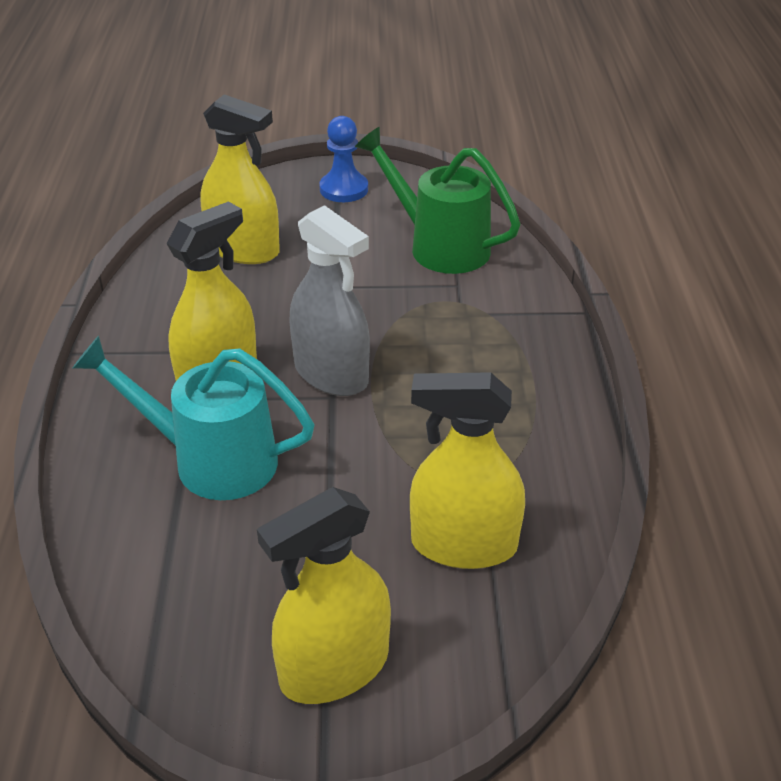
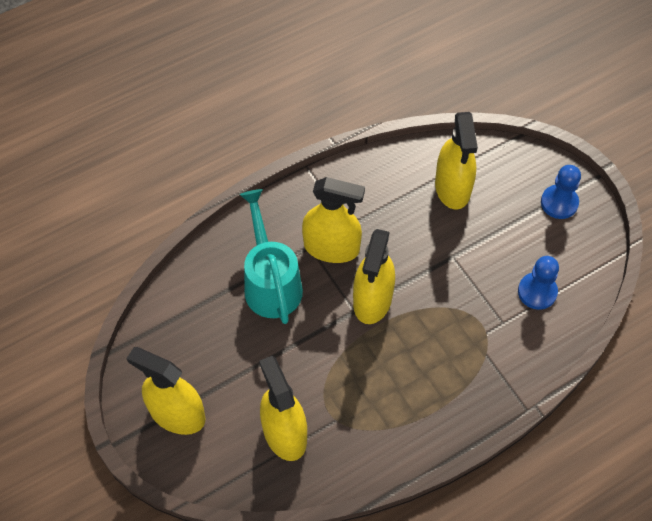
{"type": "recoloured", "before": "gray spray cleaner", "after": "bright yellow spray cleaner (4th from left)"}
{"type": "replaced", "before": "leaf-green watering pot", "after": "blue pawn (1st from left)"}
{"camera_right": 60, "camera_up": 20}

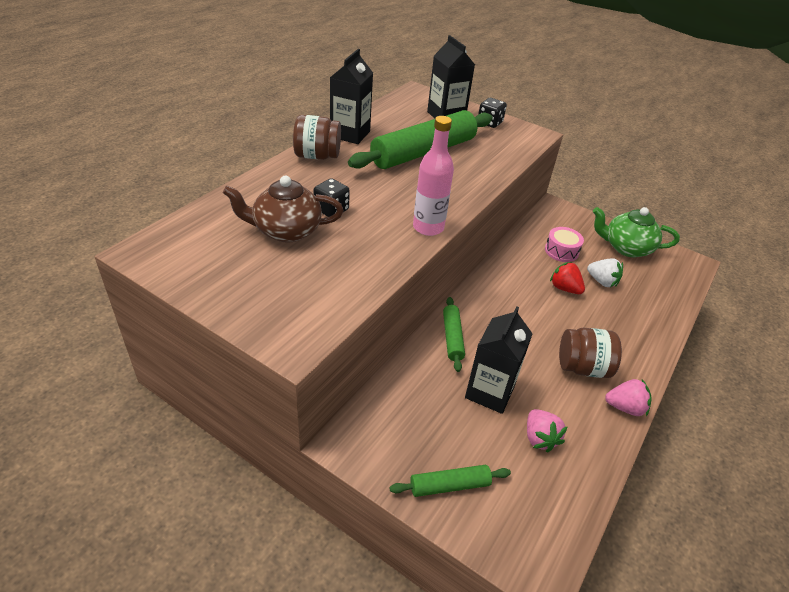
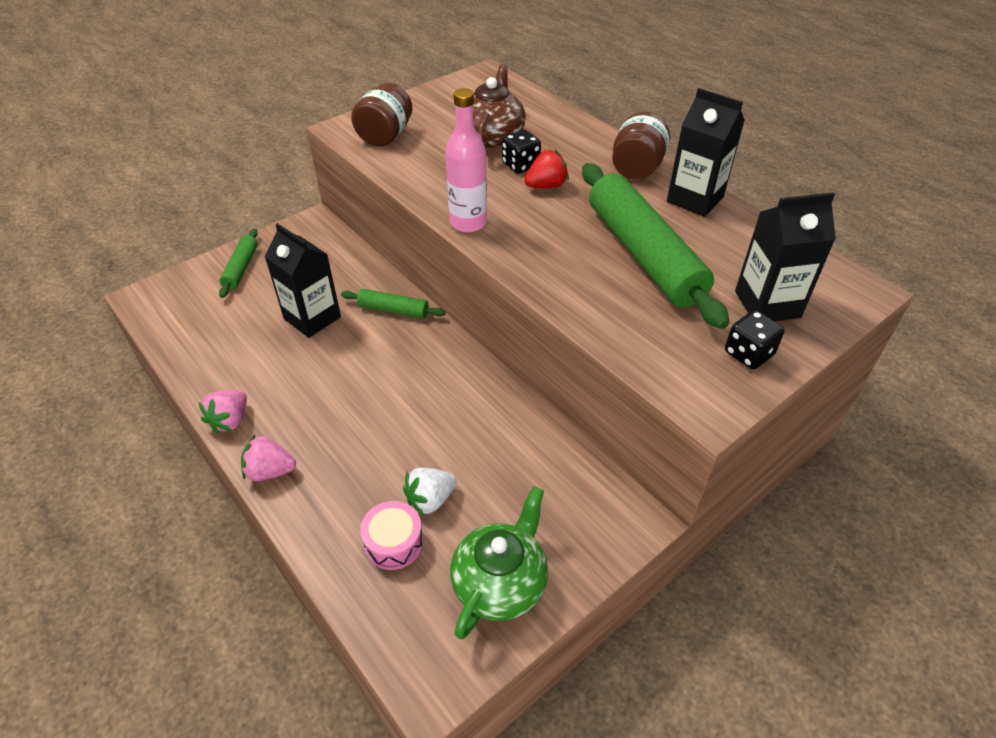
{"type": "moved", "before": "rose-pink toy strawberry (1st from left in the first image)", "after": "rose-pink toy strawberry (2nd from left)"}
{"type": "moved", "before": "brown preserve jar (2nd from left in the first image)", "after": "brown preserve jar (1st from left)"}
{"type": "moved", "before": "rose-pink drum"}
{"type": "moved", "before": "scarlet toy strawberry"}
{"camera_right": 110, "camera_up": 5}

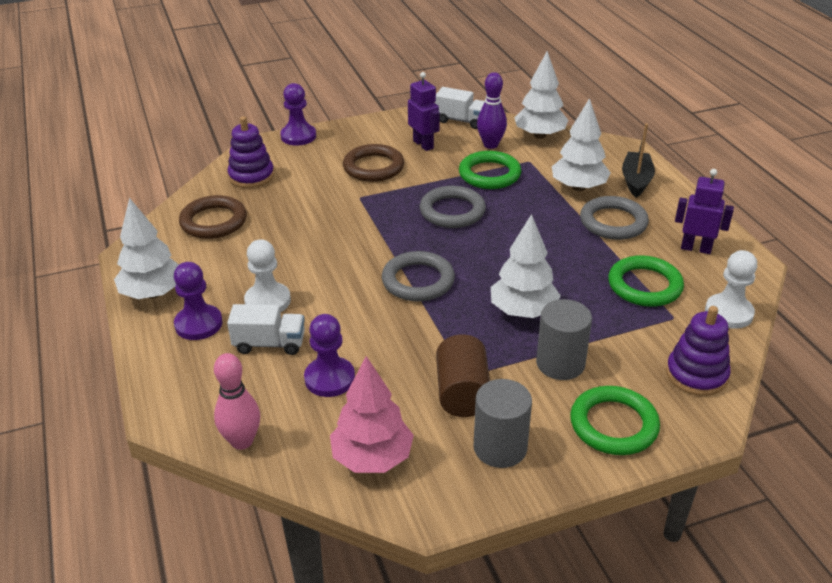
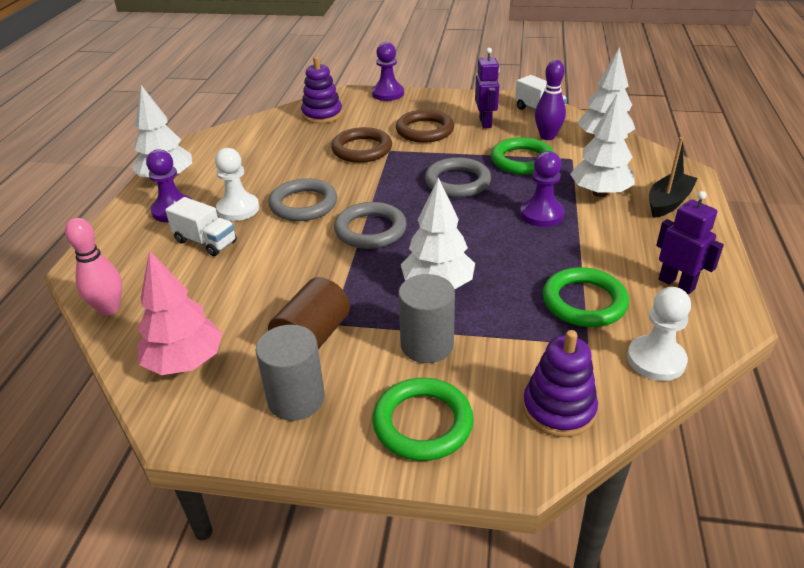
{"type": "moved", "before": "gray torus (3rd from left in the first image)", "after": "gray torus (1st from left)"}
{"type": "moved", "before": "brown torus (1st from left)"}
{"type": "moved", "before": "royal purple pawn (3rd from left)"}
{"camera_right": 30, "camera_up": 0}

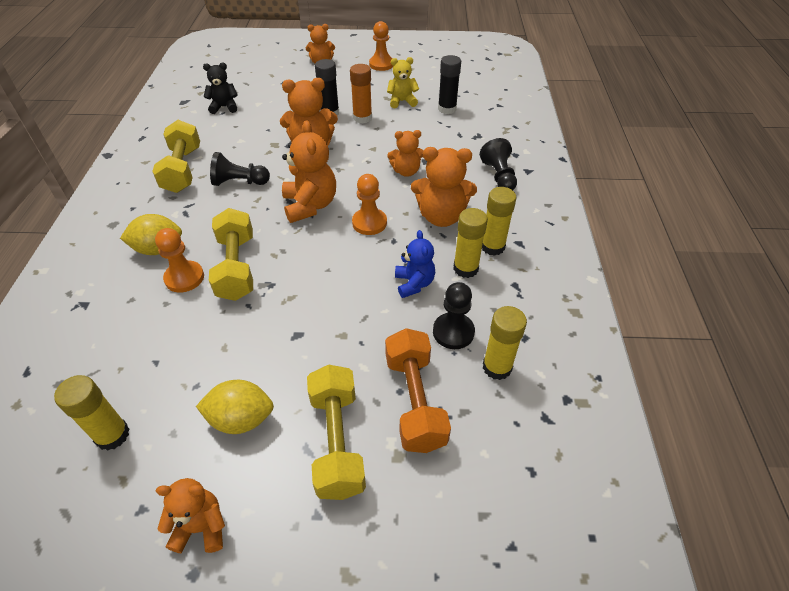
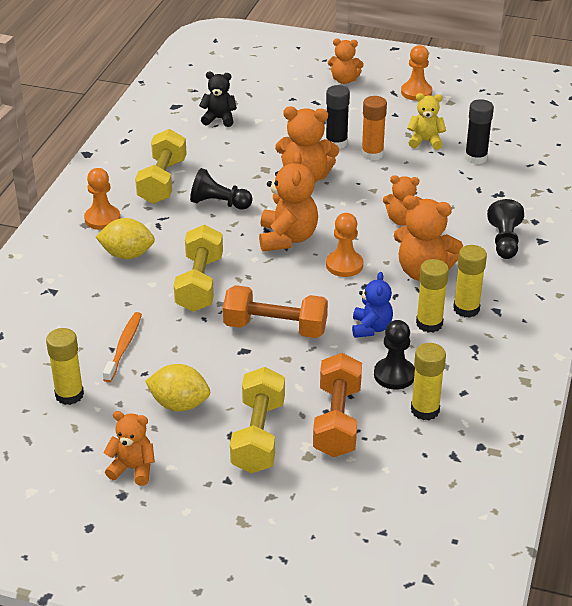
{"type": "moved", "before": "orange pawn (1st from left)"}
{"type": "added", "after": "orange tooth brush"}
{"type": "added", "after": "orange hand weight (1st from left)"}
{"camera_right": 15, "camera_up": -10}

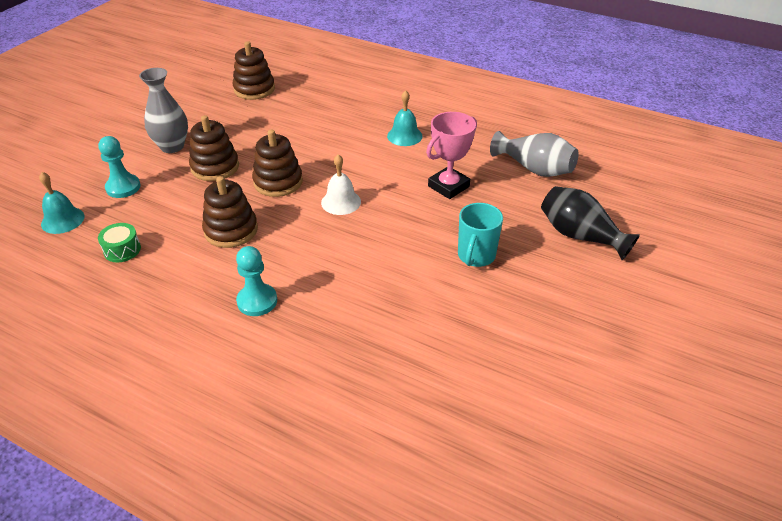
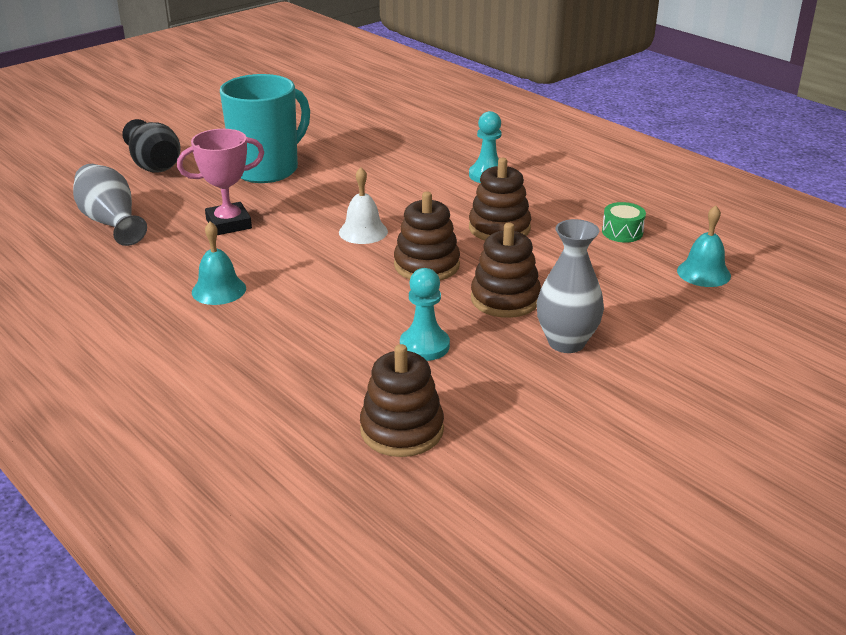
{"type": "resized", "before": "aqua coffee mug", "scale": 1.7}
{"type": "moved", "before": "aqua pawn (1st from left)"}
{"camera_right": -160, "camera_up": -10}

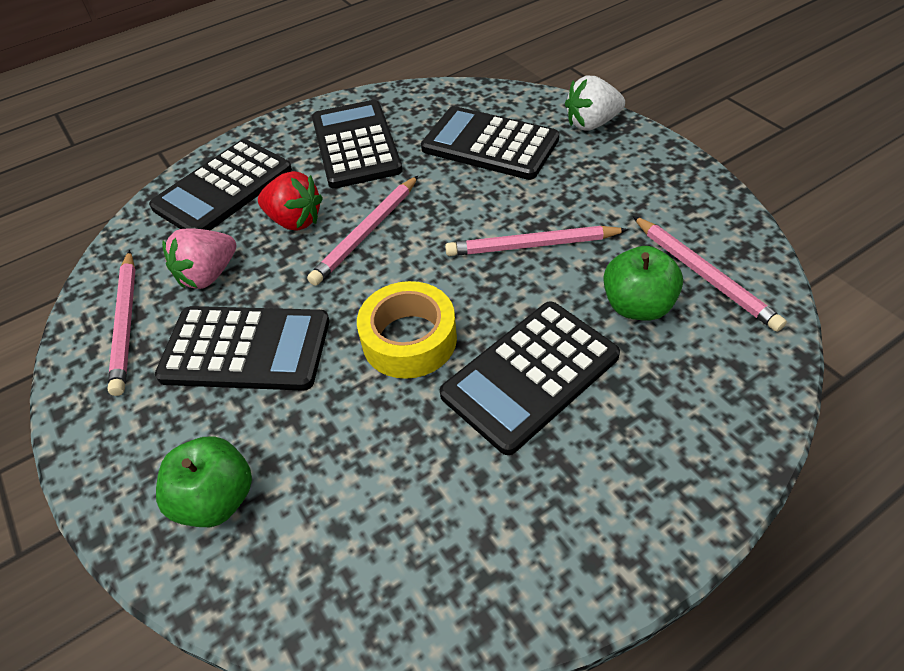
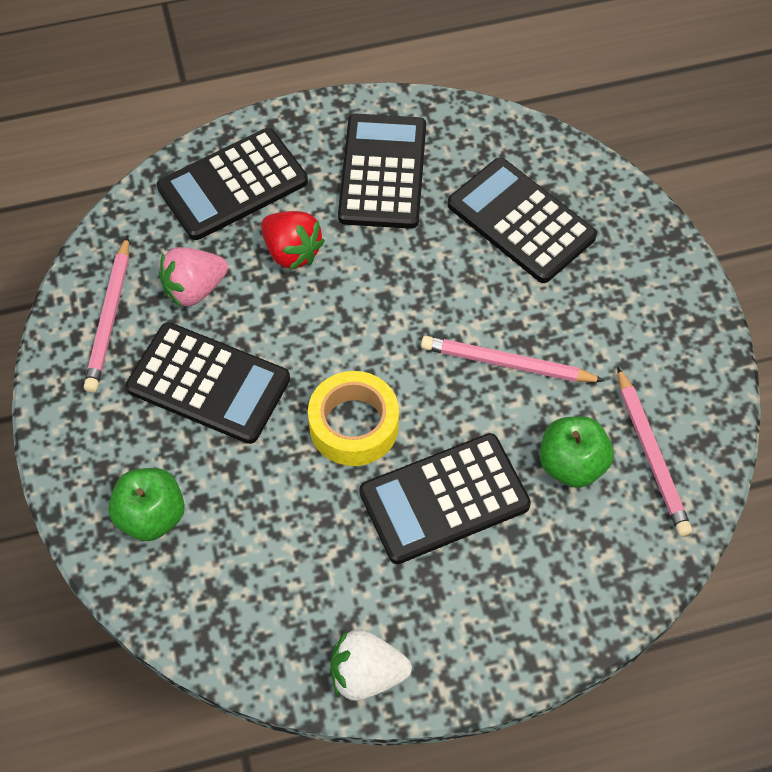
{"type": "moved", "before": "white toy strawberry"}
{"type": "removed", "before": "rose-pink wooden pencil (2nd from left)"}
{"camera_right": 15, "camera_up": 10}

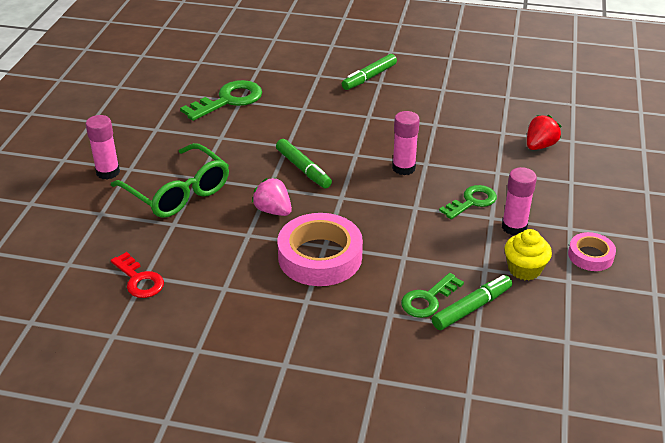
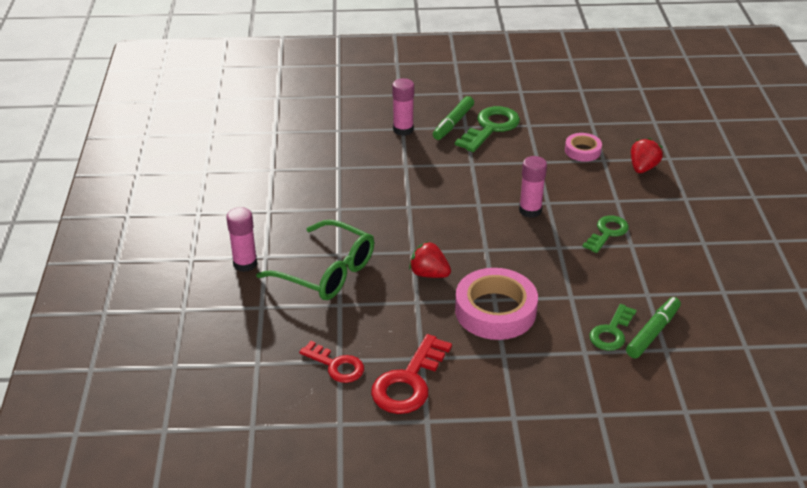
{"type": "added", "after": "scarlet key (2nd from left)"}
{"type": "moved", "before": "rose-pink stick of glue (3rd from left in the first image)", "after": "rose-pink stick of glue (2nd from left)"}
{"type": "recoloured", "before": "rose-pink toy strawberry", "after": "scarlet toy strawberry (1st from left)"}
{"type": "moved", "before": "leaf-green key (1st from left)"}
{"type": "moved", "before": "rose-pink sticky tape (2nd from left)"}
{"type": "removed", "before": "leaf-green felt pen (1st from left)"}
{"type": "removed", "before": "bright yellow fairy cake"}
{"camera_right": -15, "camera_up": 0}

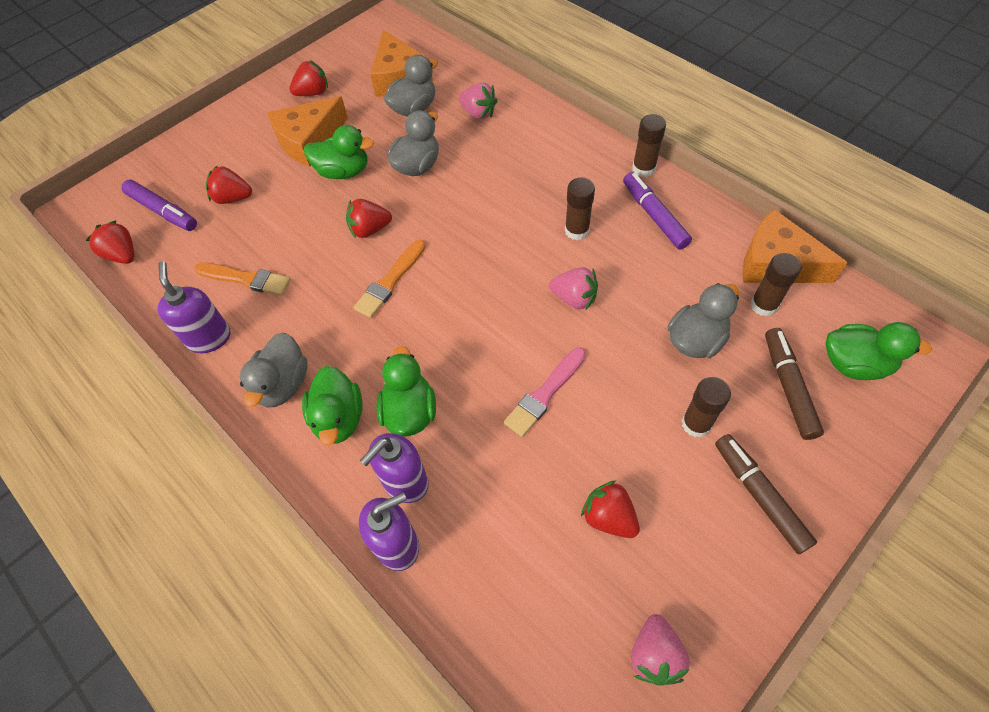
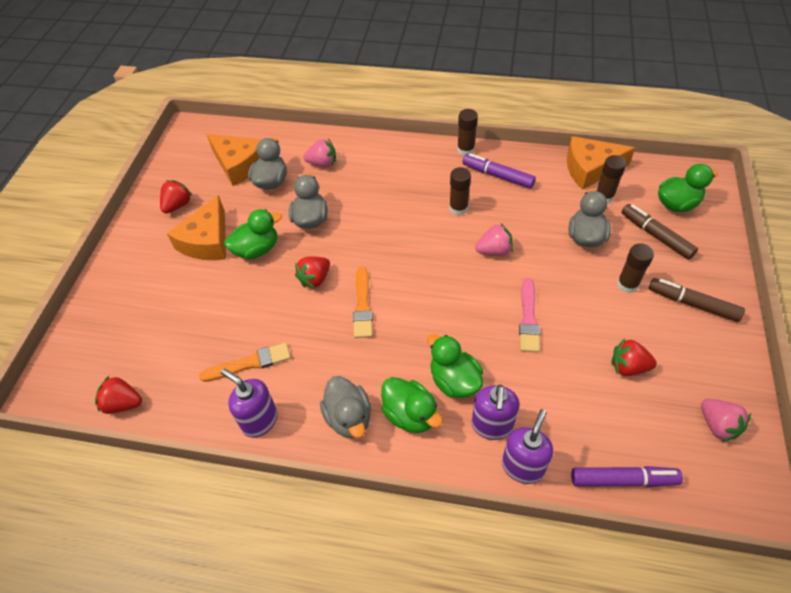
{"type": "moved", "before": "royal purple felt pen (1st from left in the first image)", "after": "royal purple felt pen (2nd from left)"}
{"type": "removed", "before": "scarlet toy strawberry (2nd from left)"}
{"camera_right": -35, "camera_up": -5}

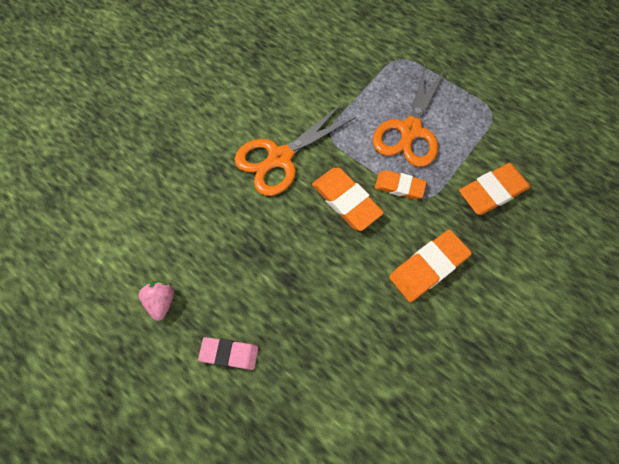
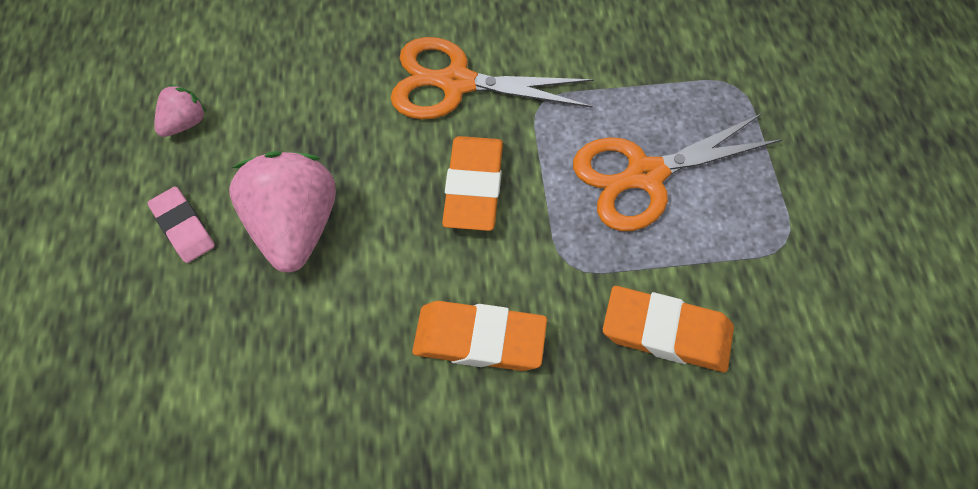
{"type": "added", "after": "rose-pink toy strawberry (2nd from left)"}
{"type": "removed", "before": "orange eraser (2nd from left)"}
{"camera_right": 45, "camera_up": -5}

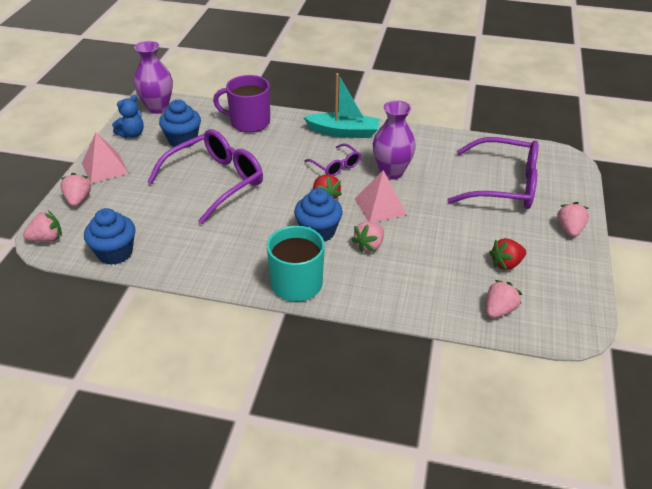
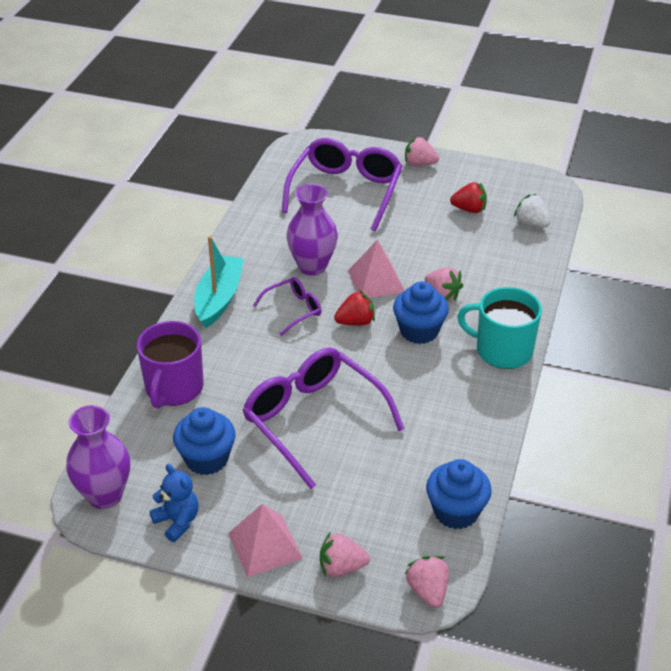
{"type": "turned", "before": "scarlet toy strawberry (2nd from left)", "turn": -60}
{"type": "recoloured", "before": "rose-pink toy strawberry (4th from left)", "after": "white toy strawberry"}
{"camera_right": -85, "camera_up": 0}

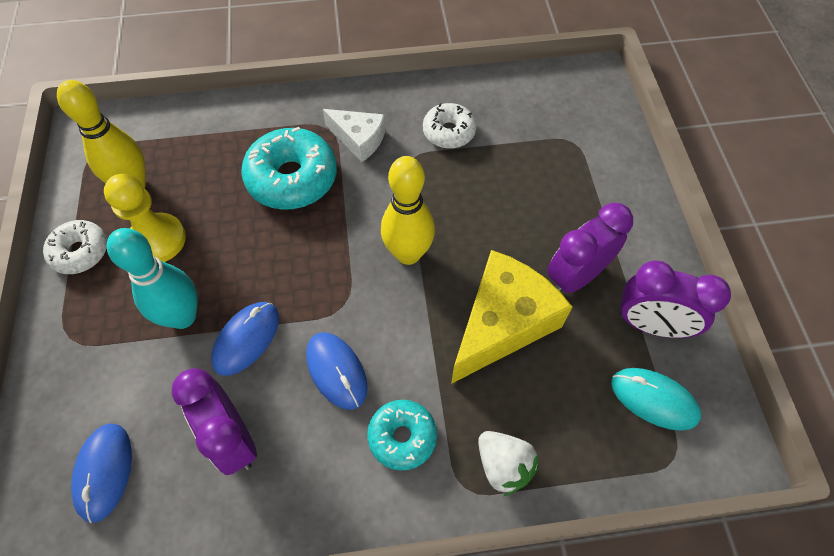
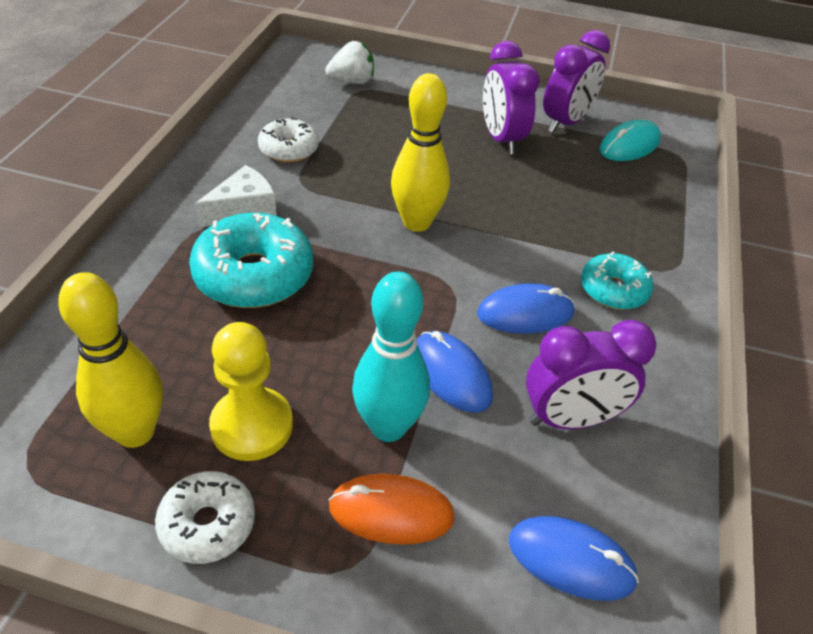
{"type": "moved", "before": "white toy strawberry"}
{"type": "added", "after": "orange computer mouse"}
{"type": "removed", "before": "bright yellow cheese"}
{"camera_right": -70, "camera_up": -15}

